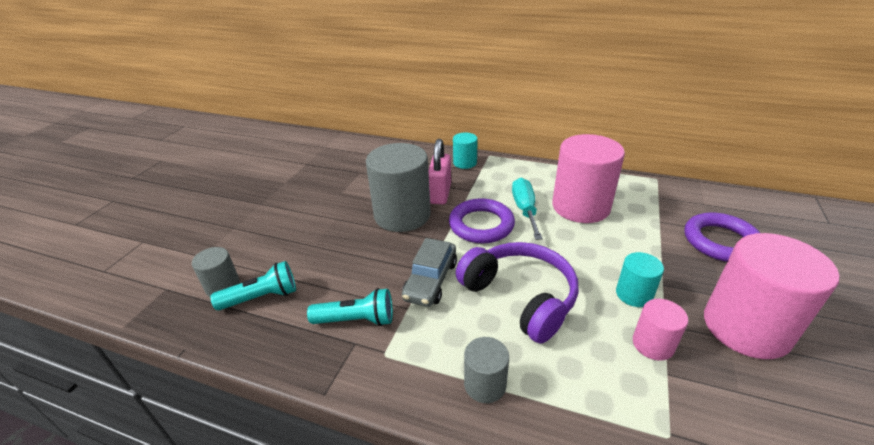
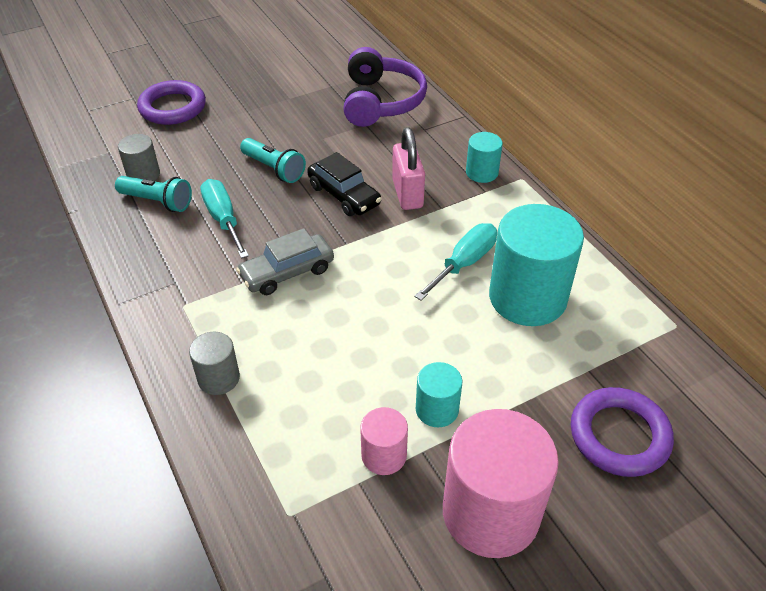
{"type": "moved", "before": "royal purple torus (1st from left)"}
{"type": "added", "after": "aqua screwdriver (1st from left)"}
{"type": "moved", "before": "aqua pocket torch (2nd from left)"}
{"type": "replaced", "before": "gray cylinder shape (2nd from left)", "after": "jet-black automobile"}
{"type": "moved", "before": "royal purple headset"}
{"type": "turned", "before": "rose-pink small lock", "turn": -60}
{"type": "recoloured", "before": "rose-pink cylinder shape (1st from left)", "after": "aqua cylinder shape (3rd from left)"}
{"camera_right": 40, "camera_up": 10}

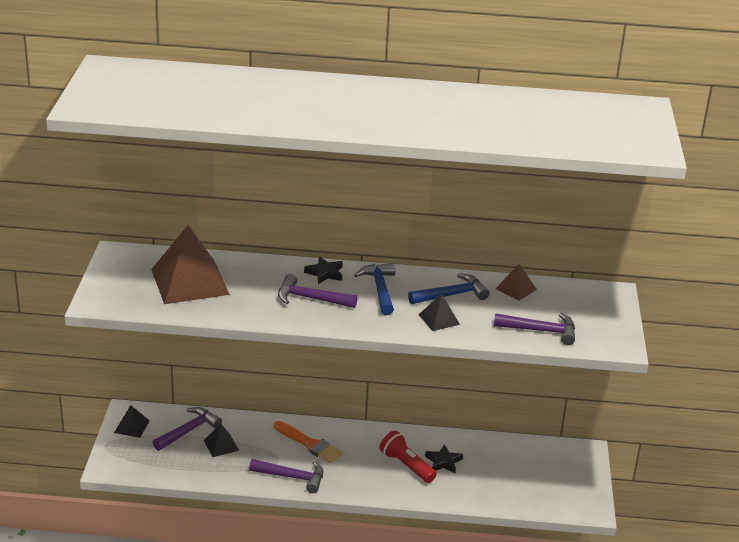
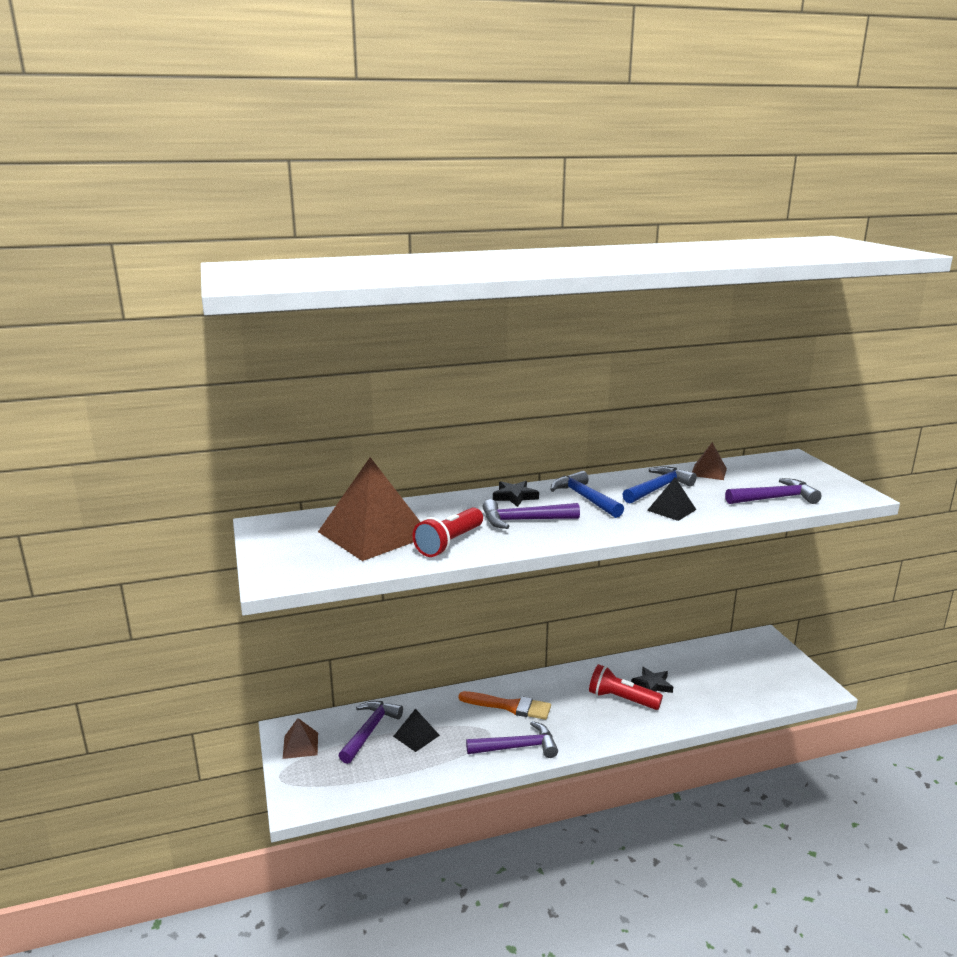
{"type": "recoloured", "before": "jet-black pyramid (1st from left)", "after": "brown pyramid (1st from left)"}
{"type": "added", "after": "scarlet pocket torch (1st from left)"}
{"camera_right": -20, "camera_up": -10}

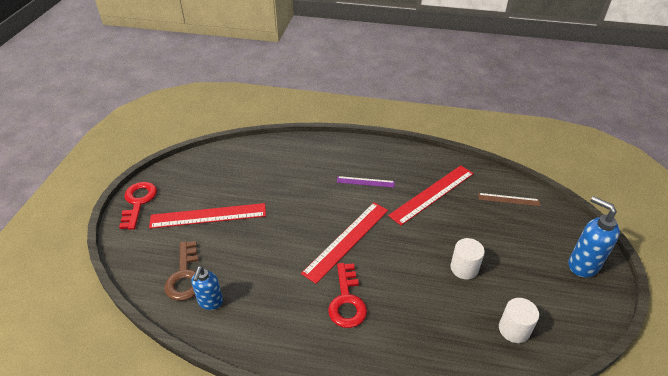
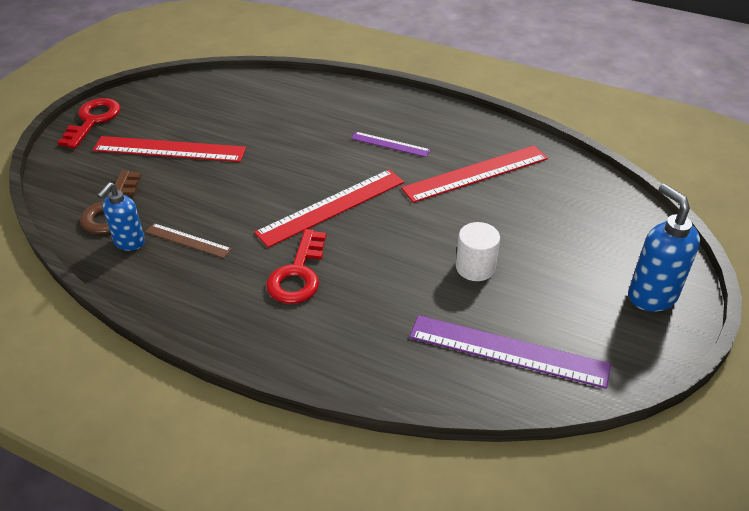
{"type": "moved", "before": "brown ruler"}
{"type": "replaced", "before": "white cylinder shape (2nd from left)", "after": "royal purple ruler (2nd from left)"}
{"camera_right": 15, "camera_up": 0}

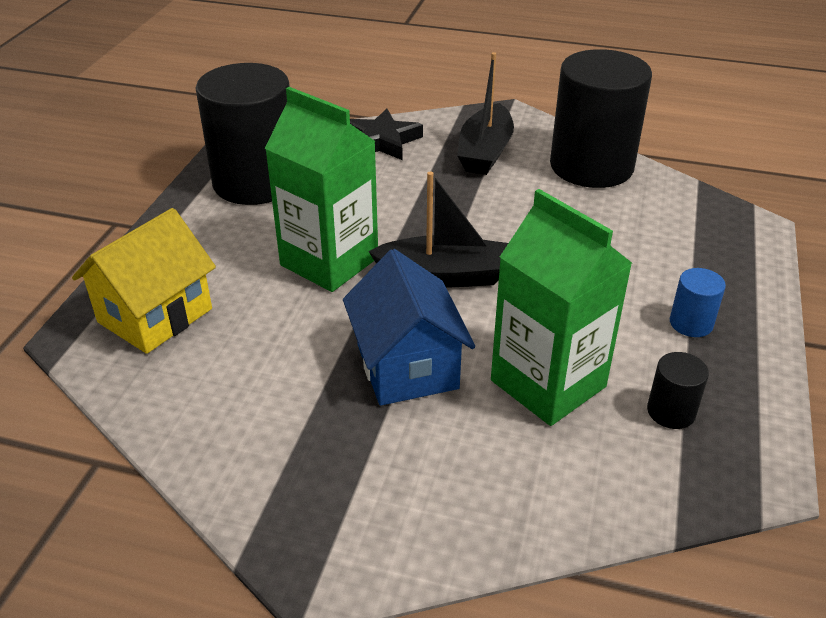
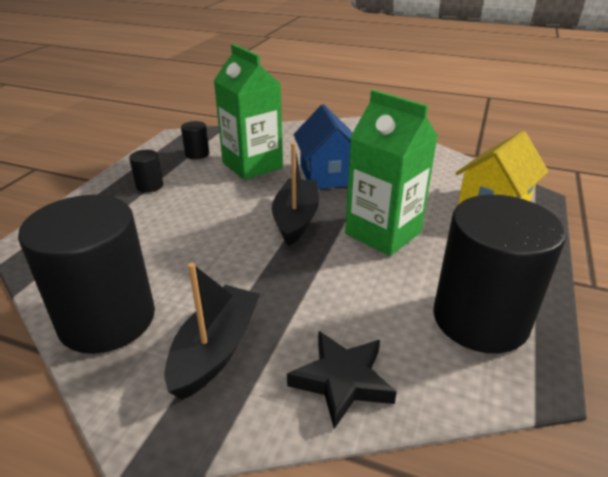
{"type": "recoloured", "before": "blue cylinder shape", "after": "jet-black cylinder shape (2nd from left)"}
{"type": "turned", "before": "jet-black boat (1st from left in the first image)", "turn": 90}
{"camera_right": -175, "camera_up": -5}

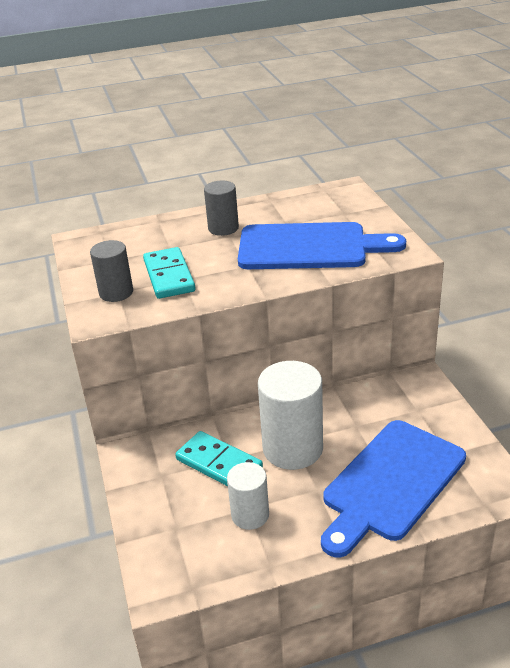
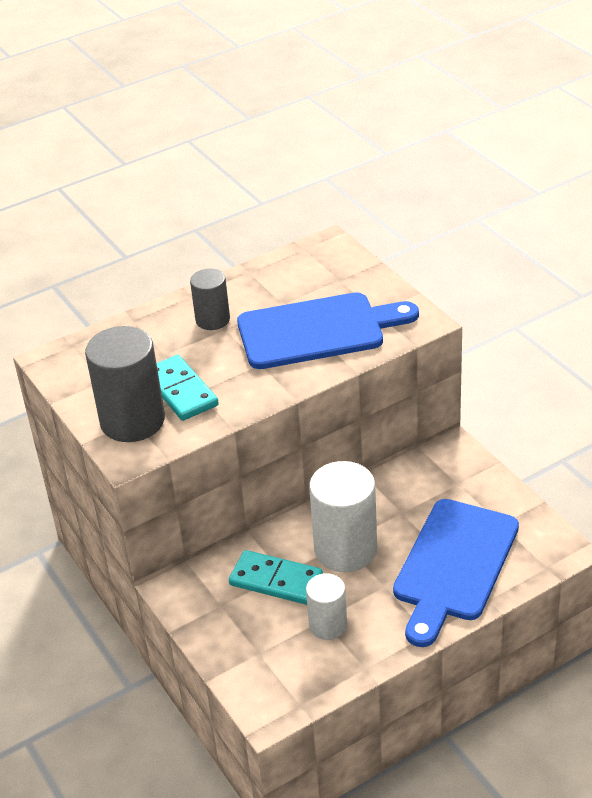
{"type": "resized", "before": "gray cylinder shape (1st from left)", "scale": 1.74}
{"camera_right": -15, "camera_up": 5}

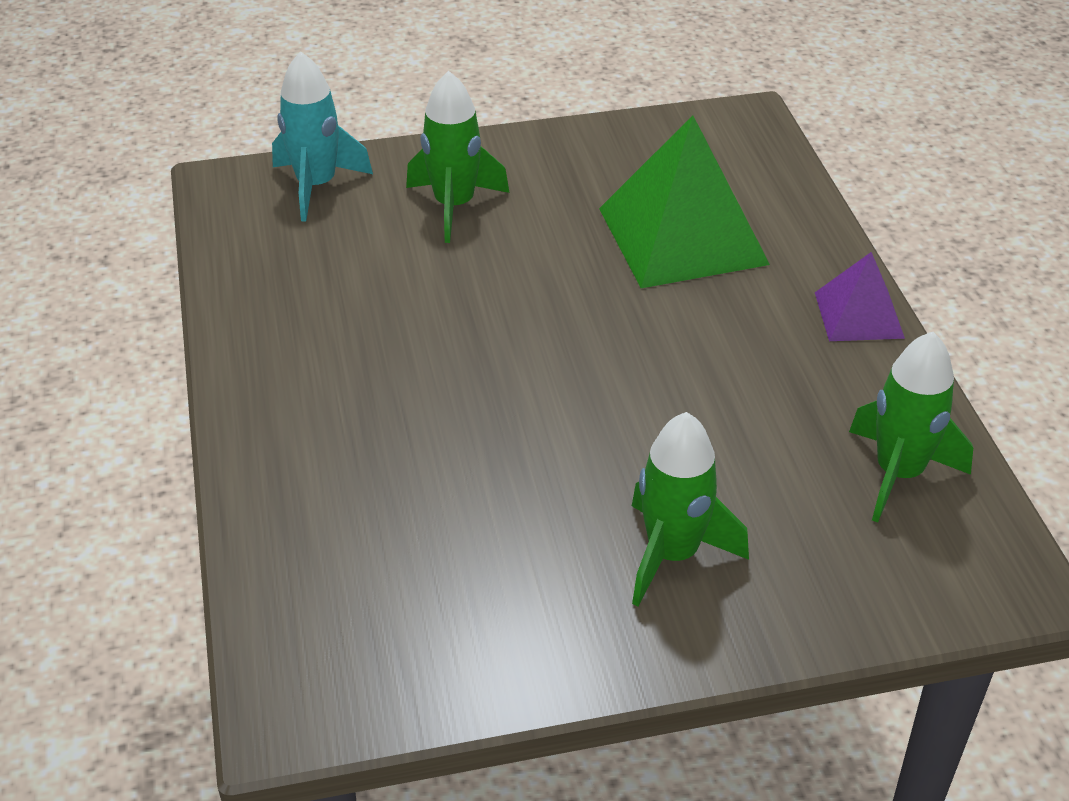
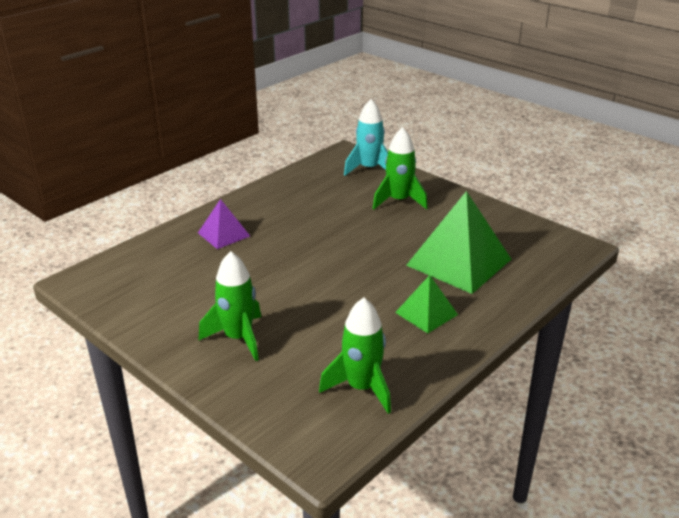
{"type": "moved", "before": "royal purple pyramid"}
{"type": "added", "after": "leaf-green pyramid (1st from left)"}
{"camera_right": 55, "camera_up": -10}

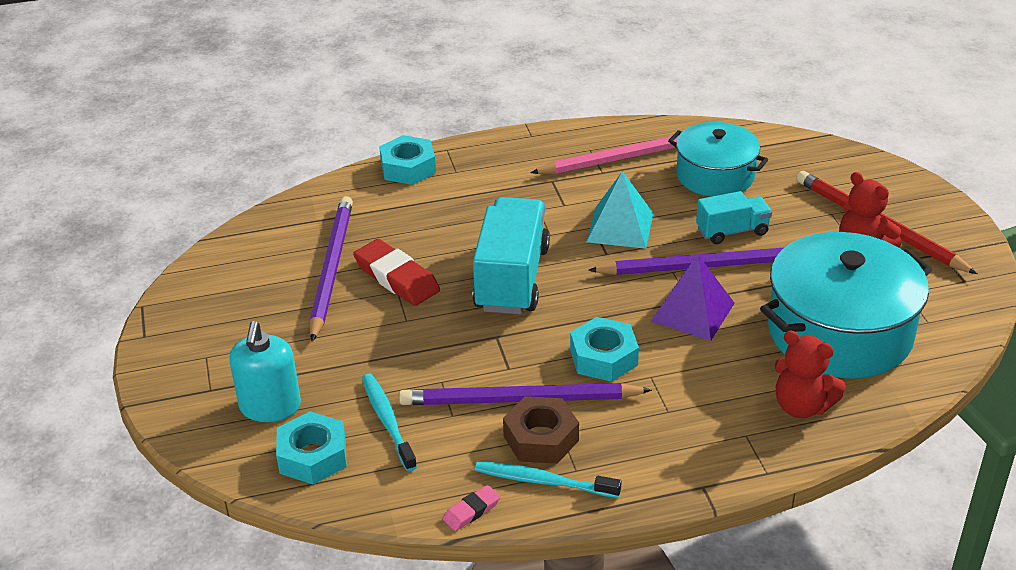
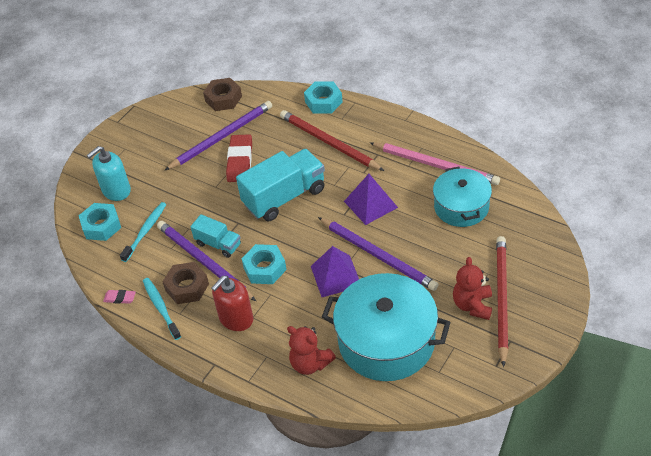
{"type": "moved", "before": "aqua toy truck (2nd from left in the first image)", "after": "aqua toy truck (1st from left)"}
{"type": "added", "after": "brown hex nut (2nd from left)"}
{"type": "added", "after": "scarlet soap pump"}
{"type": "added", "after": "scarlet wooden pencil (1st from left)"}
{"type": "turned", "before": "scarlet stuffed bear (1st from left)", "turn": -45}
{"type": "recoloured", "before": "aqua pyramid", "after": "royal purple pyramid (2nd from left)"}
{"camera_right": 50, "camera_up": 10}

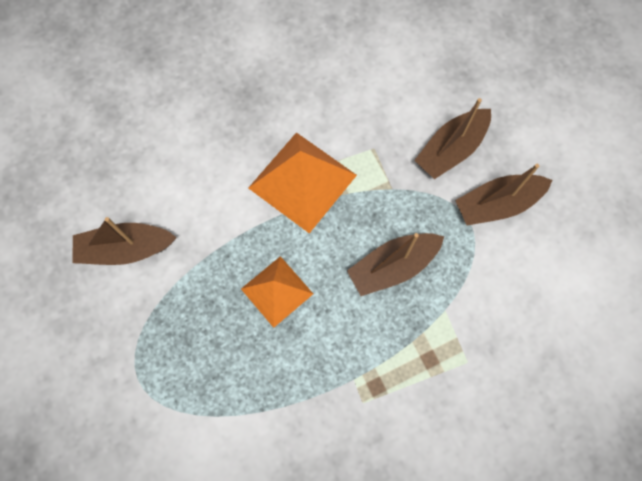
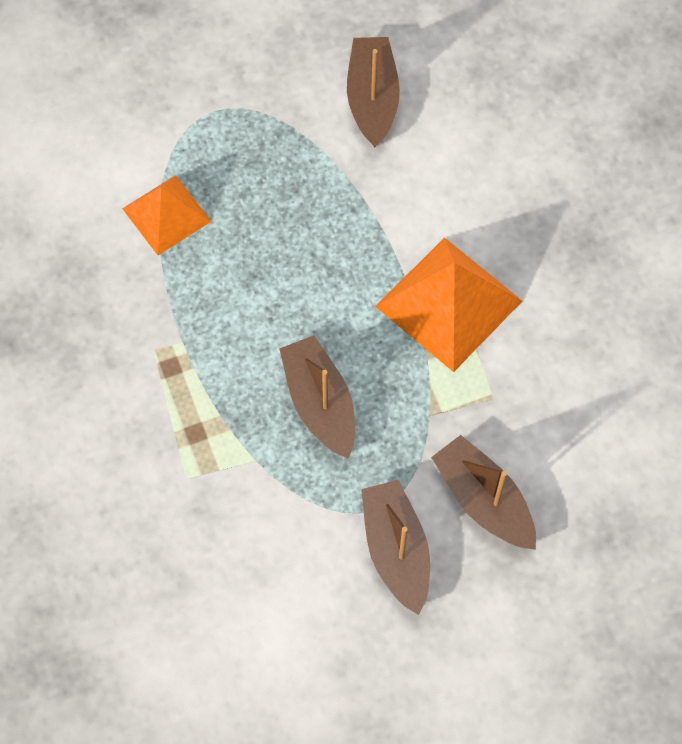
{"type": "moved", "before": "orange pyramid (1st from left)"}
{"camera_right": 95, "camera_up": -5}

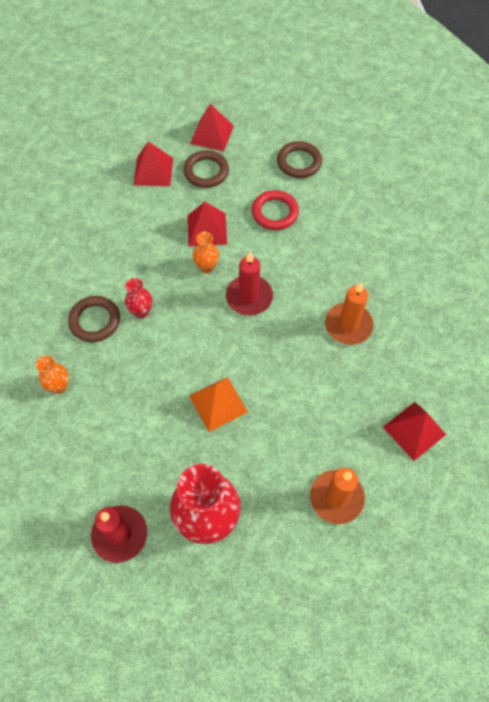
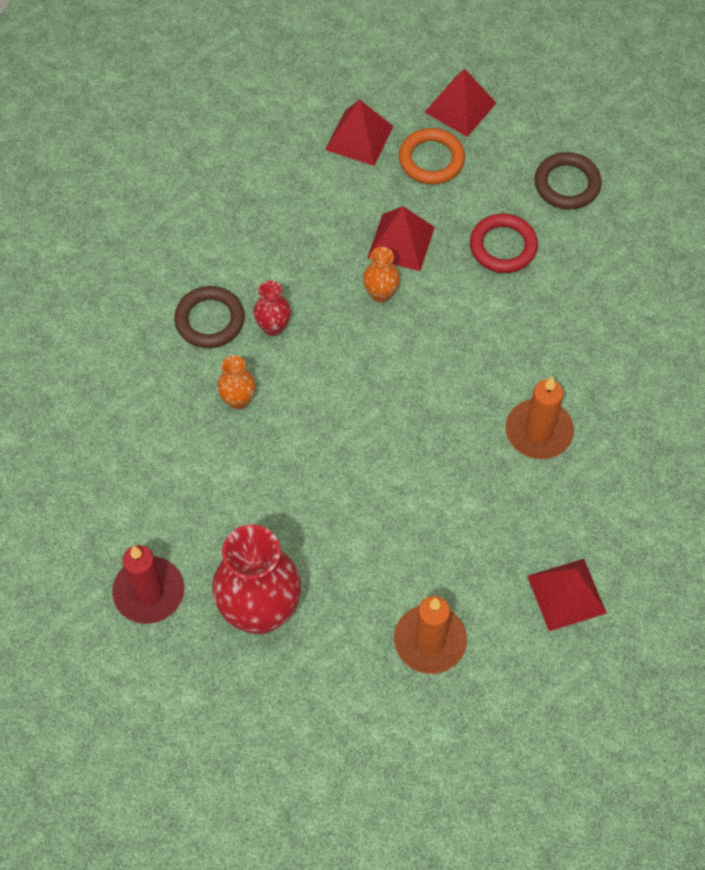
{"type": "moved", "before": "orange tall vase (1st from left)"}
{"type": "recoloured", "before": "brown torus (2nd from left)", "after": "orange torus"}
{"type": "removed", "before": "orange pyramid"}
{"type": "removed", "before": "scarlet pillar candle (2nd from left)"}
{"camera_right": 20, "camera_up": 0}

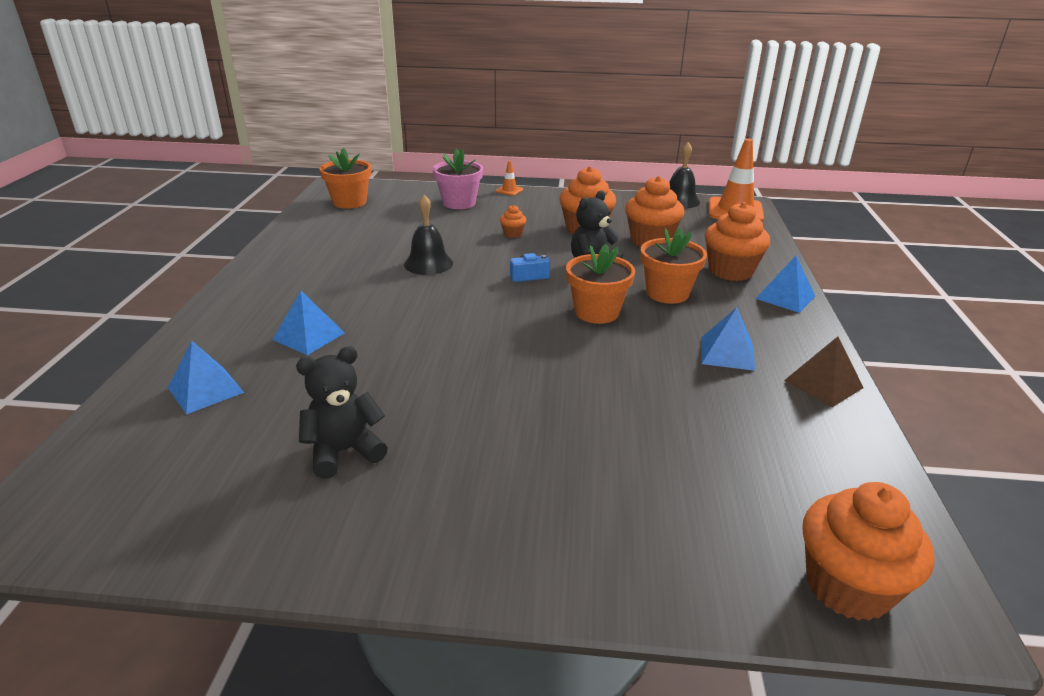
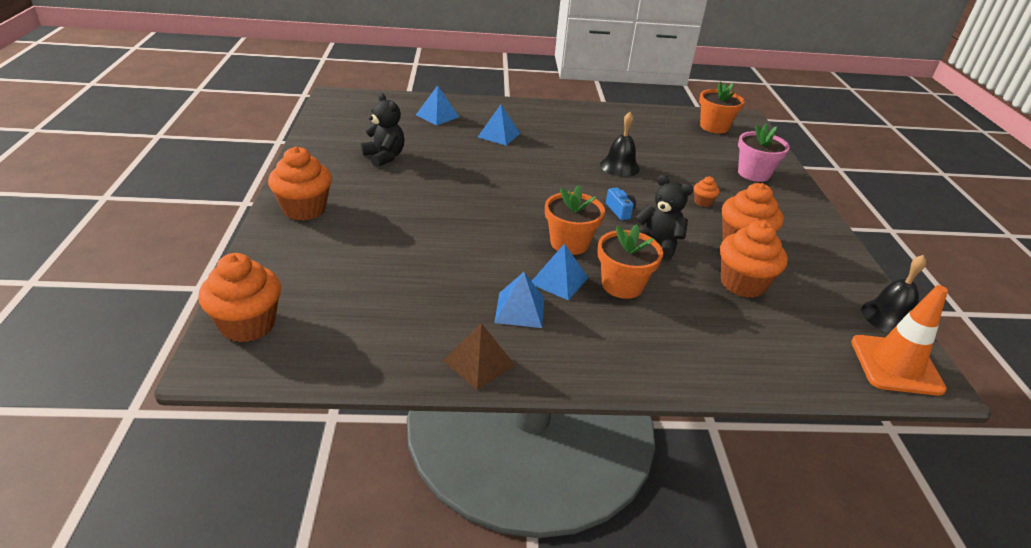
{"type": "moved", "before": "orange fairy cake (4th from left in the first image)", "after": "orange fairy cake (2nd from left)"}
{"type": "moved", "before": "blue pyramid (4th from left)"}
{"type": "removed", "before": "orange traffic cone (1st from left)"}
{"camera_right": 80, "camera_up": 5}

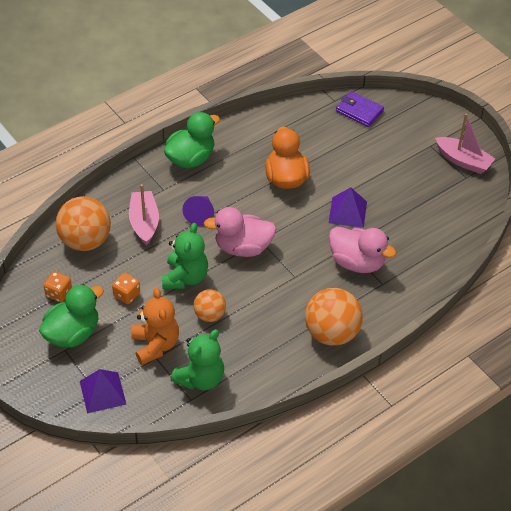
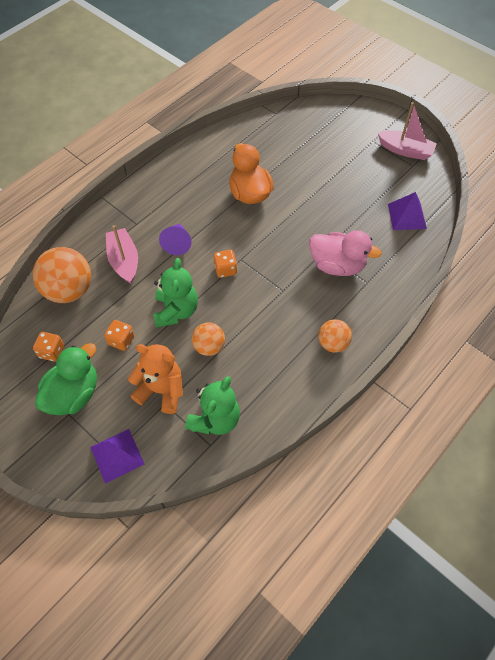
{"type": "turned", "before": "orange stuffed bear", "turn": -45}
{"type": "replaced", "before": "rose-pink duck (1st from left)", "after": "orange die (3rd from left)"}
{"type": "resized", "before": "orange play ball (3rd from left)", "scale": 0.57}
{"type": "moved", "before": "royal purple pyramid (2nd from left)"}
{"type": "removed", "before": "leaf-green duck (2nd from left)"}
{"type": "removed", "before": "royal purple billfold"}
{"camera_right": -10, "camera_up": 10}

